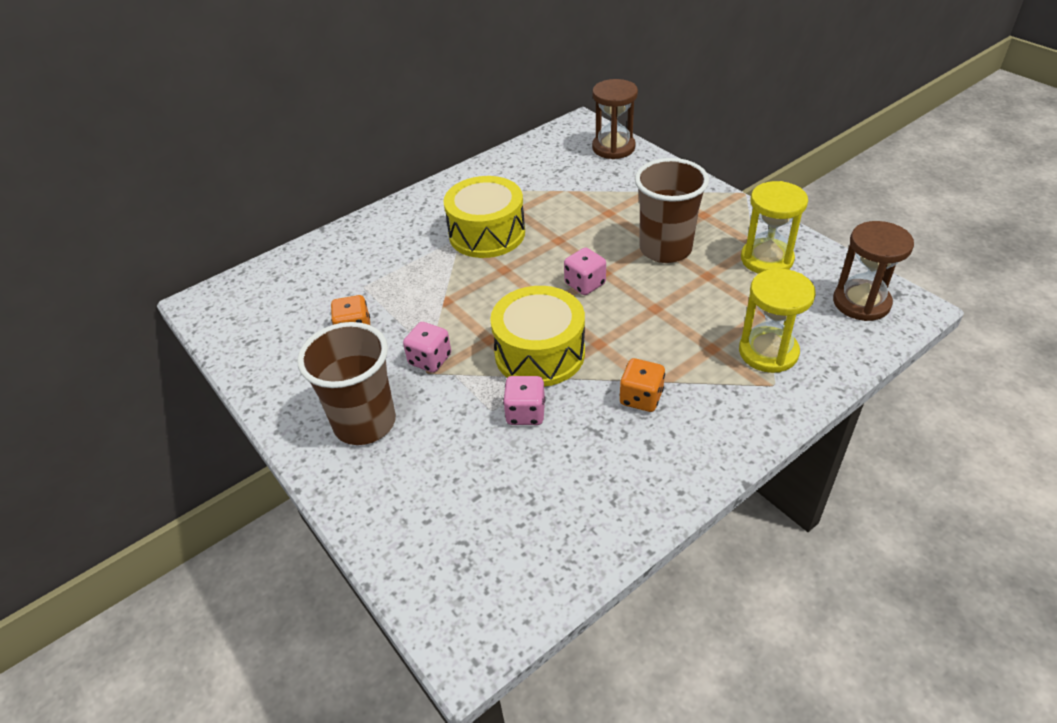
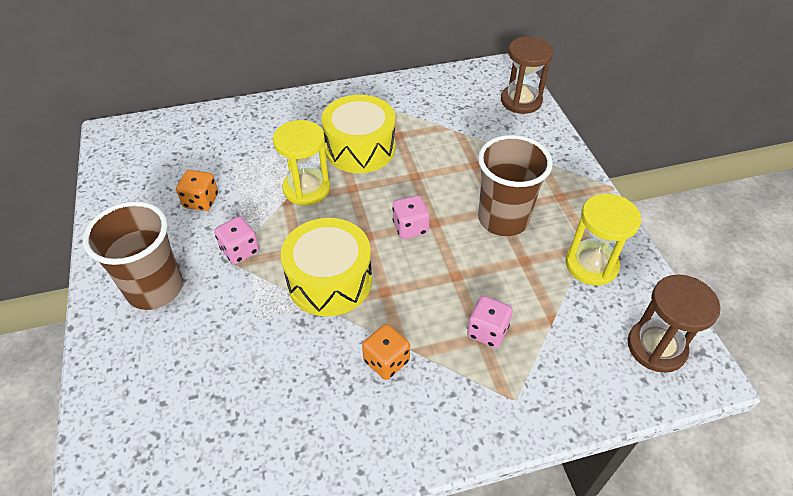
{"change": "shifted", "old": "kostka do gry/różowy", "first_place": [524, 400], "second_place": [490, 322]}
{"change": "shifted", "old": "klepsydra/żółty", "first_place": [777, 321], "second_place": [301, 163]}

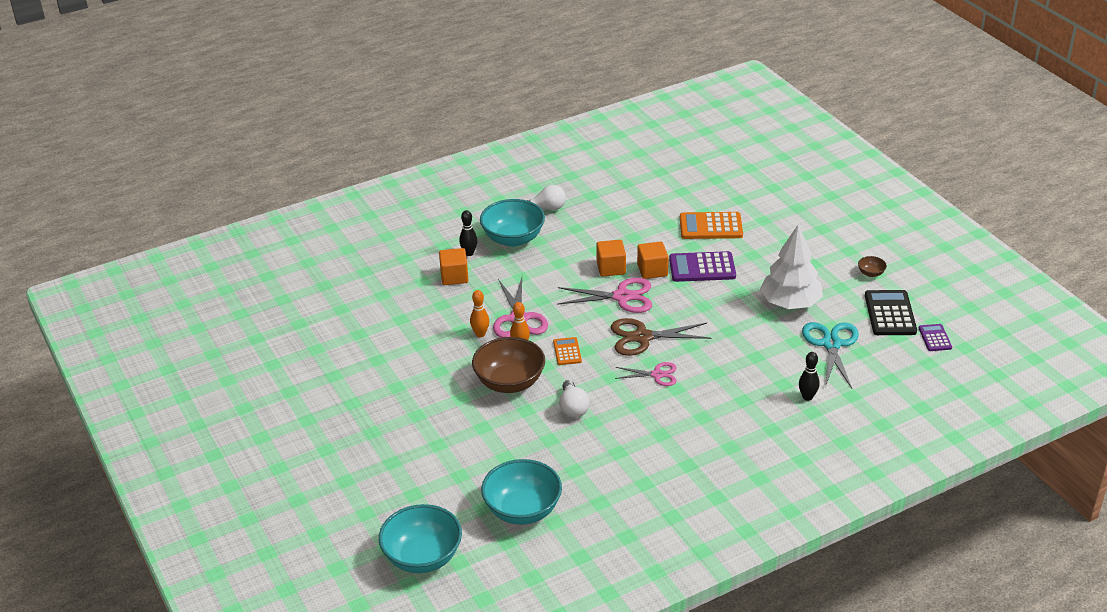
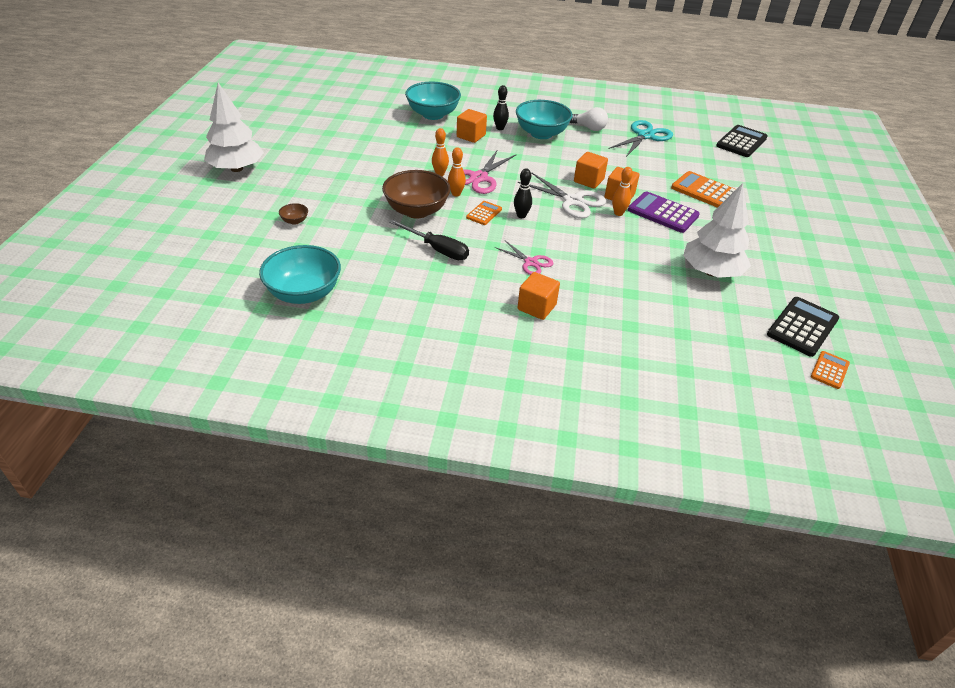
{"change": "shifted", "old": "miska/turkusowy", "first_place": [420, 538], "second_place": [433, 101]}
{"change": "repainted", "old": "nożyczki/różowy", "new": "nożyczki/biały", "first_place": [604, 295], "second_place": [562, 195]}
{"change": "swapped", "old": "żarówka/biały", "new": "śrubokręt/czarny", "first_place": [574, 399], "second_place": [429, 239]}
{"change": "gone", "old": "nożyczki/brązowy", "first_place": [661, 337]}
{"change": "shifted", "old": "kręgiel/czarny", "first_place": [809, 376], "second_place": [523, 193]}
{"change": "shifted", "old": "nożyczki/turkusowy", "first_place": [830, 355], "second_place": [640, 138]}
{"change": "shifted", "old": "miska/brązowy", "first_place": [872, 266], "second_place": [293, 214]}
{"change": "repainted", "old": "kalkulator/fioletowy", "new": "kalkulator/pomarańczowy", "first_place": [935, 337], "second_place": [830, 370]}
{"change": "new", "new": "drzewko/biały", "second_place": [234, 127]}
{"change": "new", "new": "sześcian/pomarańczowy", "second_place": [538, 296]}
{"change": "new", "new": "kręgiel/pomarańczowy", "second_place": [622, 191]}
{"change": "new", "new": "kalkulator/czarny", "second_place": [742, 141]}

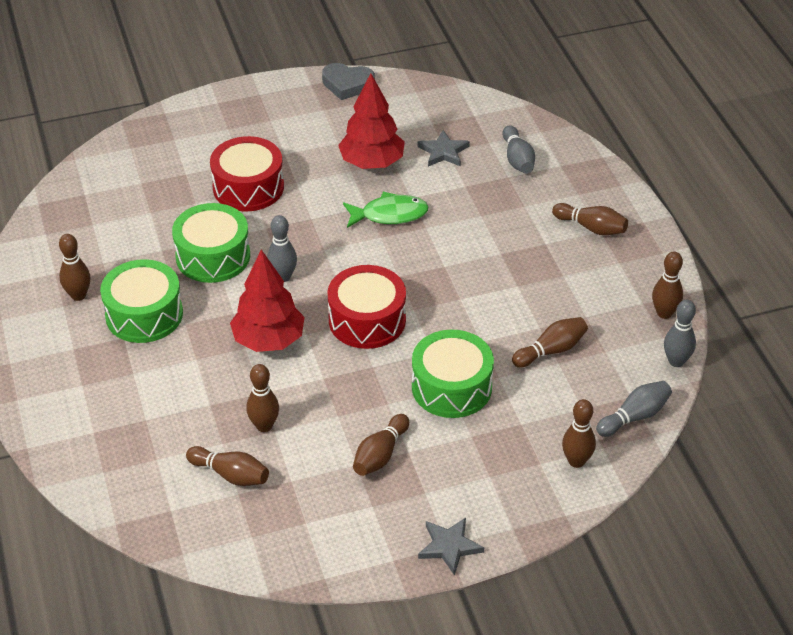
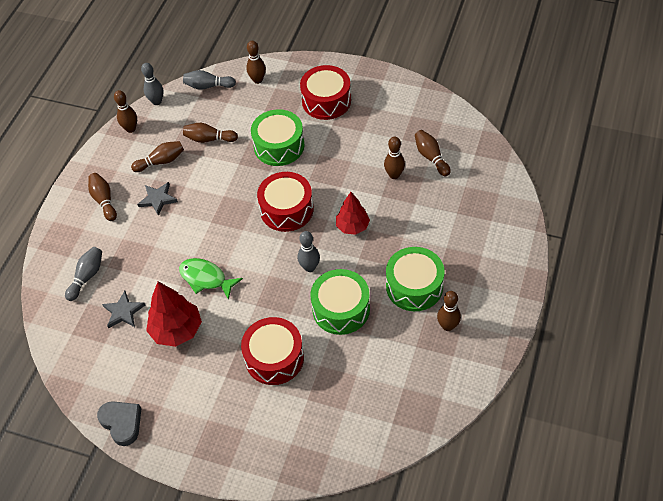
{"change": "scaled", "old": "drzewko/czerwony", "first_place": [267, 301], "second_place": [353, 213], "factor": 0.66}
{"change": "shifted", "old": "kręgiel/brązowy", "first_place": [381, 445], "second_place": [157, 156]}
{"change": "shifted", "old": "gwiazda/szary", "first_place": [451, 547], "second_place": [157, 199]}
{"change": "new", "new": "bęben/czerwony", "second_place": [325, 92]}

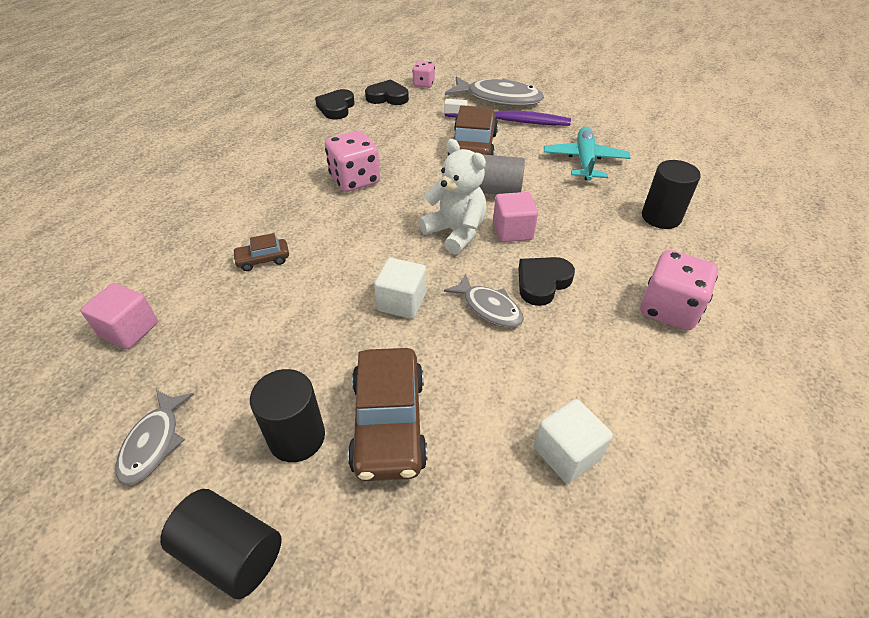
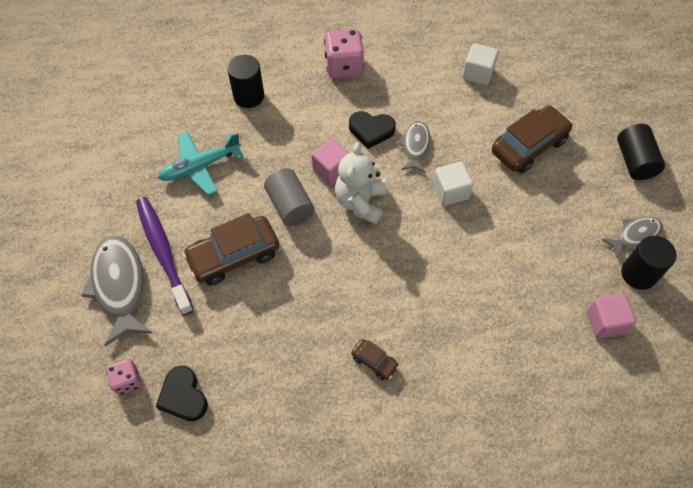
{"change": "shifted", "old": "samochód/brązowy", "first_place": [260, 252], "second_place": [375, 359]}
{"change": "shifted", "old": "walec/czarny", "first_place": [287, 415], "second_place": [649, 263]}
{"change": "gone", "old": "serce/czarny", "first_place": [335, 104]}
{"change": "gone", "old": "kostka do gry/różowy", "first_place": [352, 161]}

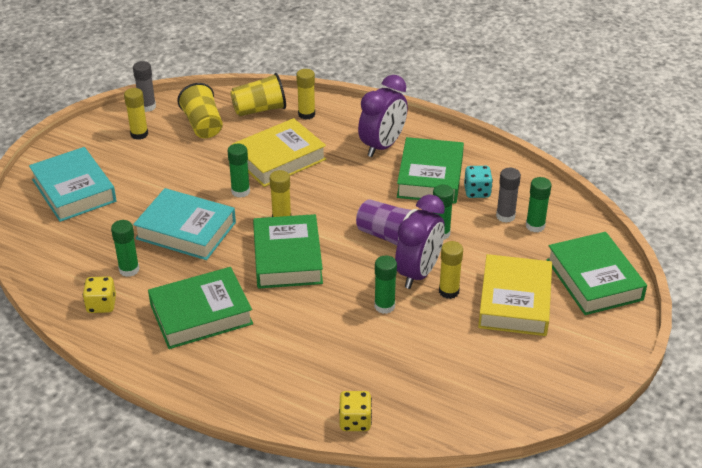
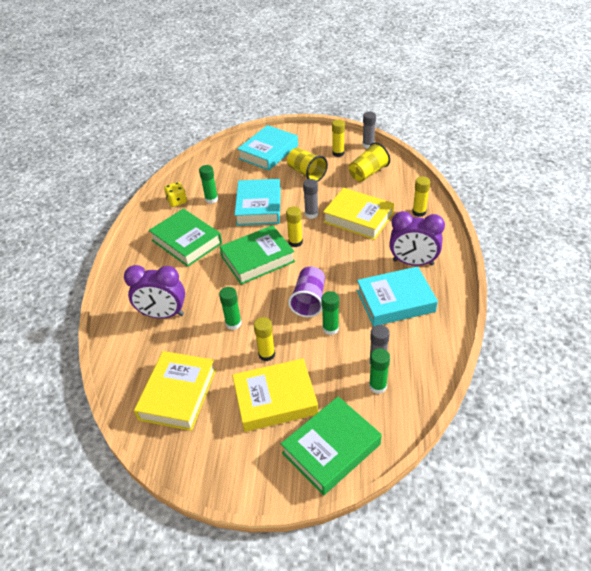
{"change": "repainted", "old": "klej w sztyfcie/zielony", "new": "klej w sztyfcie/szary", "first_place": [239, 170], "second_place": [310, 199]}
{"change": "shifted", "old": "szklanka/żółty", "first_place": [258, 94], "second_place": [307, 165]}
{"change": "gone", "old": "kostka do gry/żółty", "first_place": [355, 411]}
{"change": "shifted", "old": "budzik/fioletowy", "first_place": [420, 241], "second_place": [154, 292]}
{"change": "repainted", "old": "książka/zielony", "new": "książka/turkusowy", "first_place": [430, 170], "second_place": [397, 296]}
{"change": "gone", "old": "kostka do gry/turkusowy", "first_place": [478, 182]}
{"change": "new", "new": "książka/żółty", "second_place": [175, 391]}

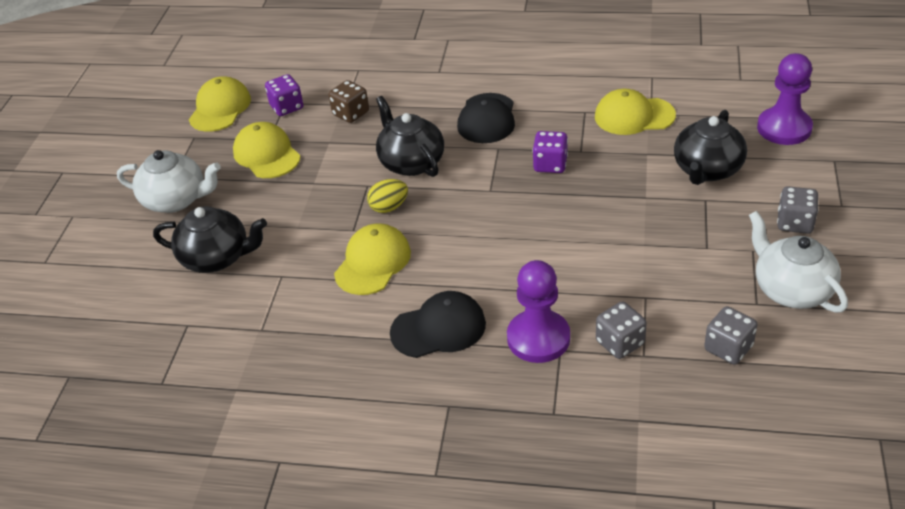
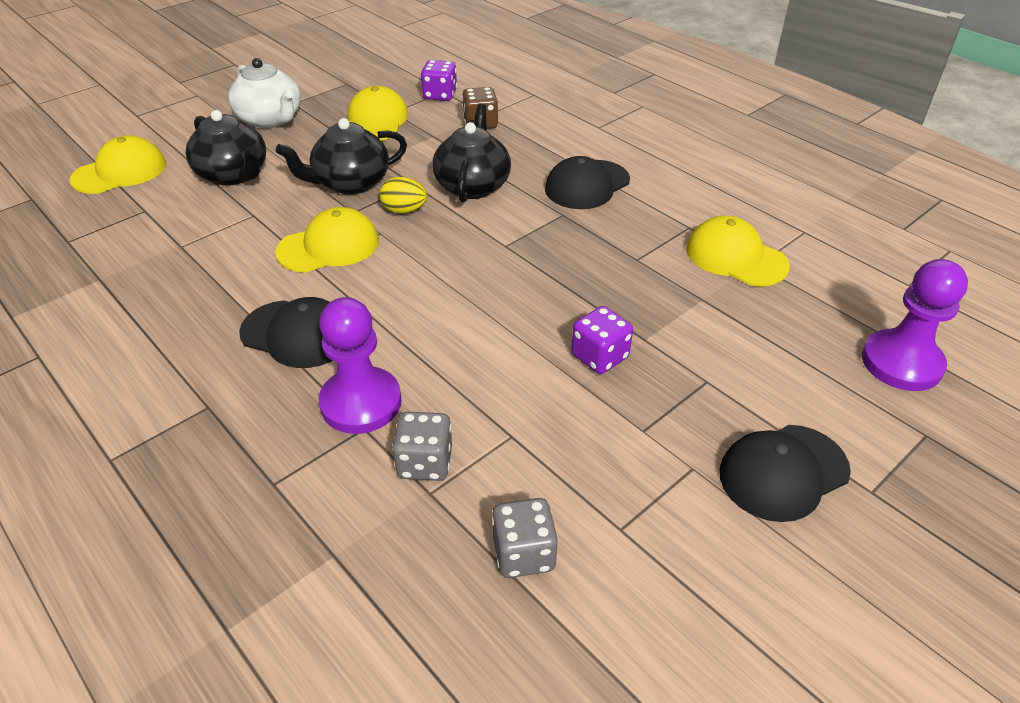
{"change": "shifted", "old": "czapka/żółty", "first_place": [220, 104], "second_place": [118, 164]}
{"change": "shifted", "old": "kostka do gry/fioletowy", "first_place": [550, 152], "second_place": [602, 340]}
{"change": "shifted", "old": "imbryk/czarny", "first_place": [710, 147], "second_place": [341, 156]}
{"change": "gone", "old": "imbryk/biały", "first_place": [798, 262]}
{"change": "swapped", "old": "kostka do gry/szary", "new": "czapka/czarny", "first_place": [797, 210], "second_place": [785, 473]}

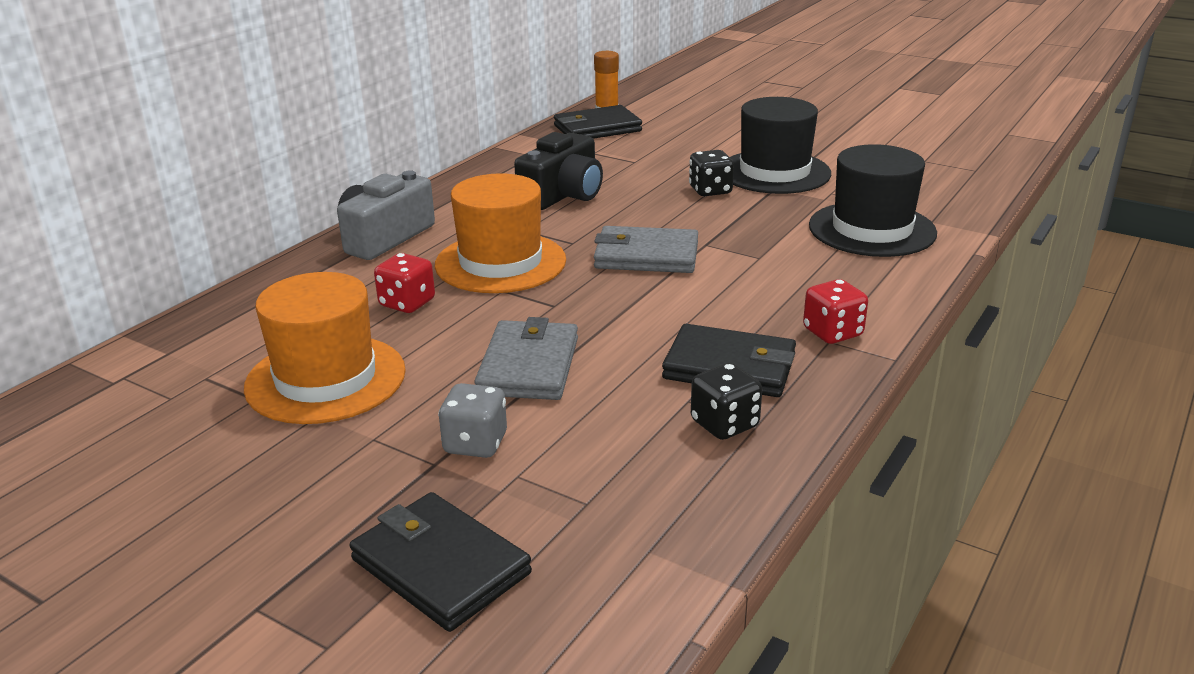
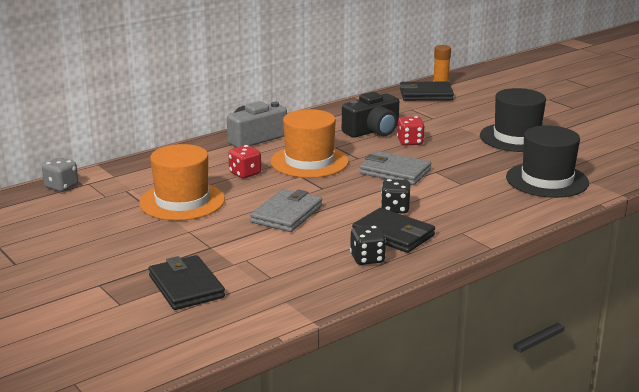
{"change": "shifted", "old": "kostka do gry/szary", "first_place": [472, 420], "second_place": [60, 174]}
{"change": "shifted", "old": "kostka do gry/czarny", "first_place": [711, 173], "second_place": [396, 196]}
{"change": "shifted", "old": "kostka do gry/czerwony", "first_place": [835, 311], "second_place": [411, 131]}

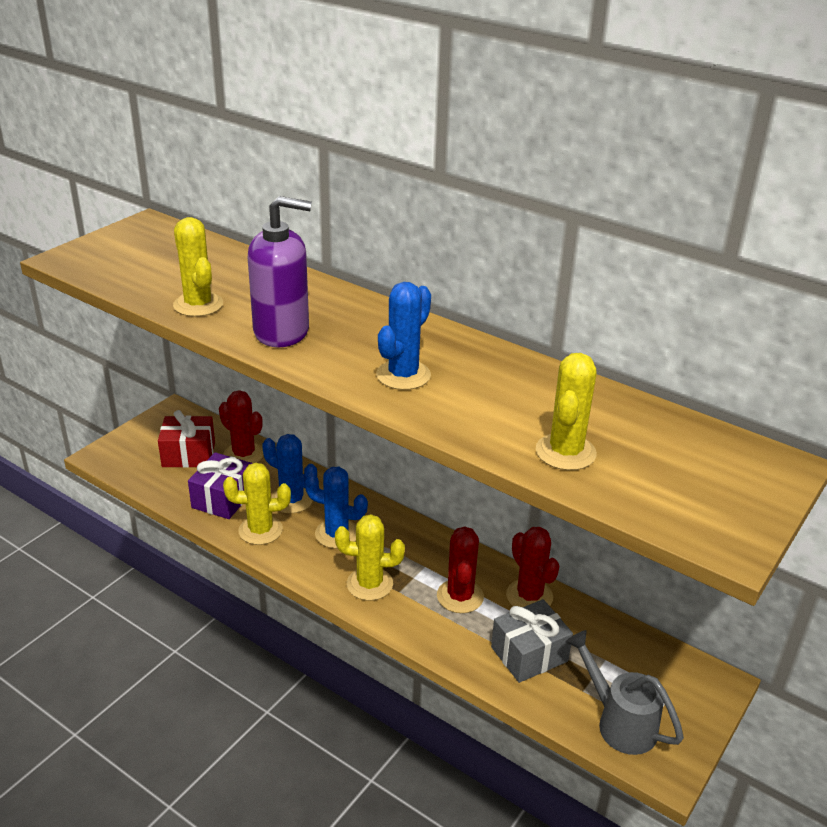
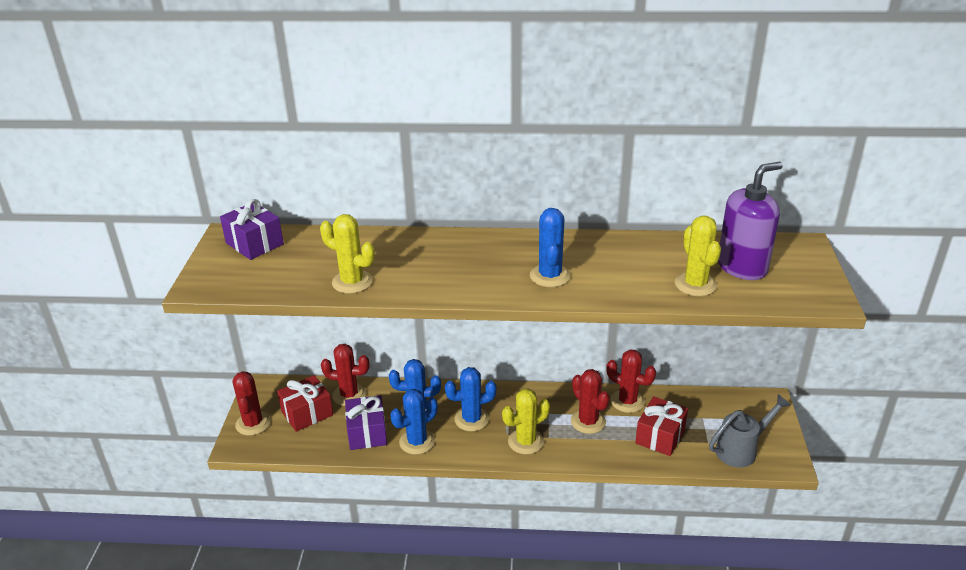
{"change": "repainted", "old": "kaktus/żółty", "new": "kaktus/niebieski", "first_place": [257, 504], "second_place": [413, 422]}
{"change": "shifted", "old": "dozownik mydła/fioletowy", "first_place": [280, 271], "second_place": [750, 221]}
{"change": "repainted", "old": "prezent/szary", "new": "prezent/czerwony", "first_place": [532, 641], "second_place": [661, 426]}
{"change": "rotated", "old": "konewka/szary", "first_place": [624, 692], "second_place": [750, 430], "degrees": 135}
{"change": "new", "new": "prezent/fioletowy", "second_place": [252, 229]}
{"change": "new", "new": "kaktus/czerwony", "second_place": [252, 403]}

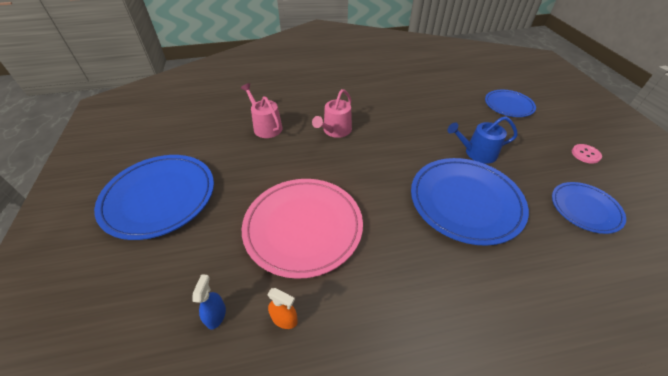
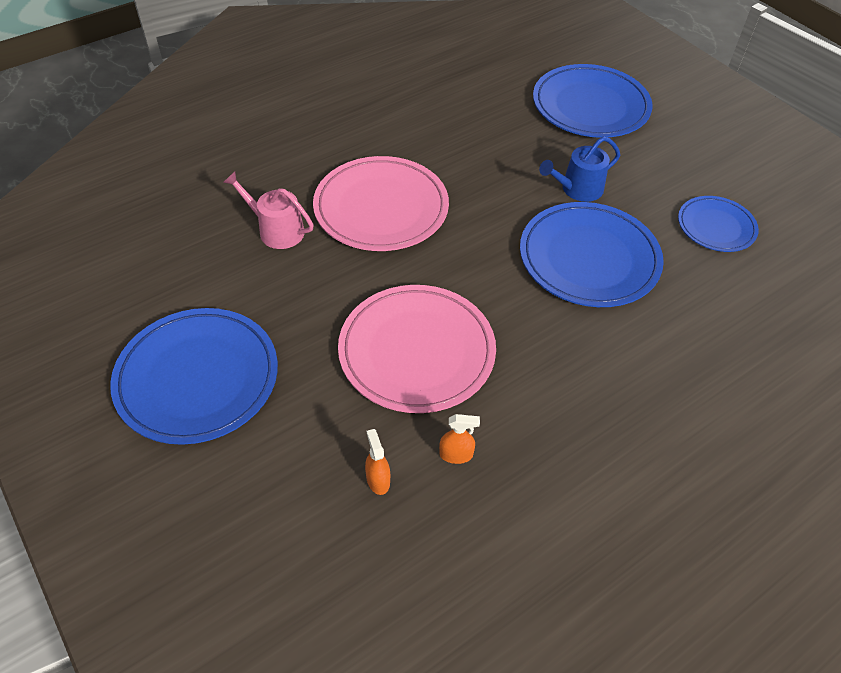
{"change": "repainted", "old": "spryskiwacz/niebieski", "new": "spryskiwacz/pomarańczowy", "first_place": [209, 302], "second_place": [377, 462]}
{"change": "swapped", "old": "konewka/różowy", "new": "talerz/różowy", "first_place": [332, 113], "second_place": [381, 203]}
{"change": "scaled", "old": "talerz/niebieski", "first_place": [510, 103], "second_place": [593, 101], "factor": 1.73}
{"change": "gone", "old": "guzik/różowy", "first_place": [587, 154]}

